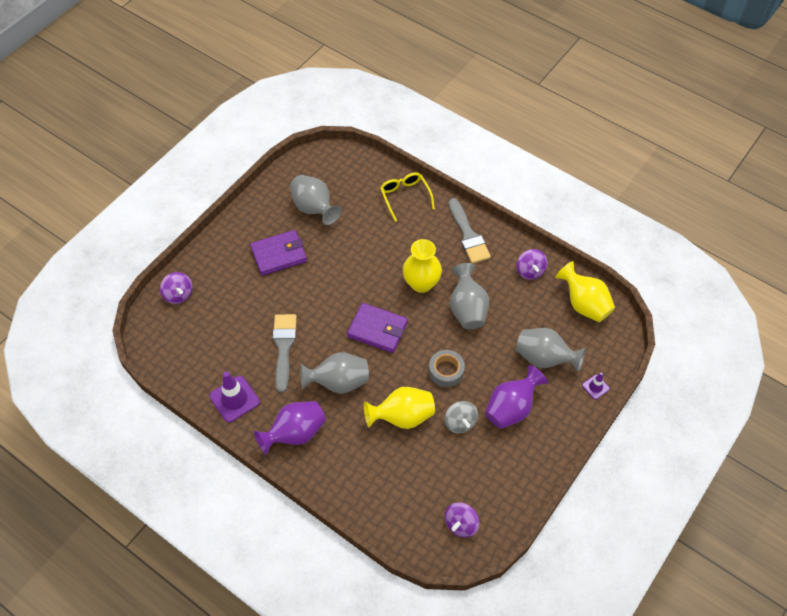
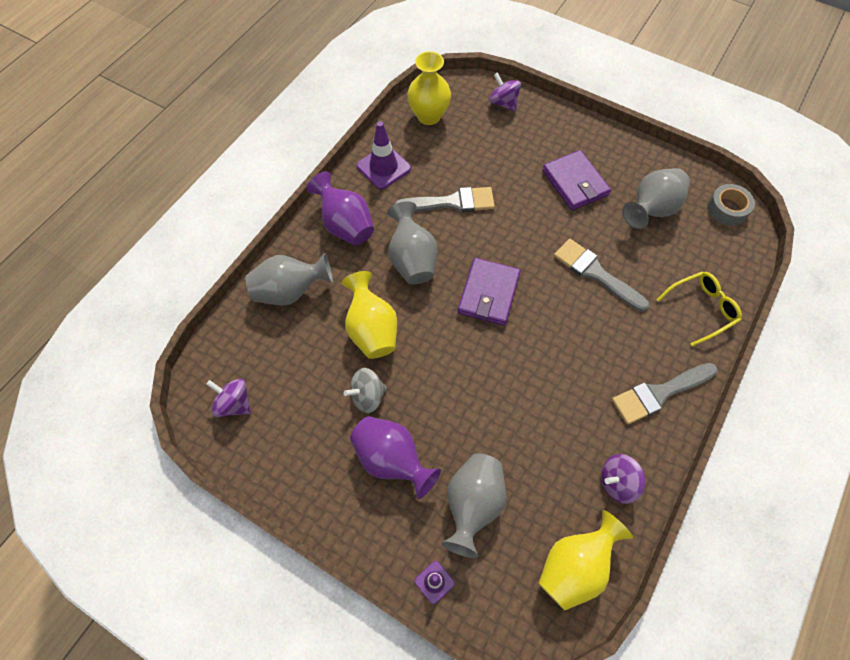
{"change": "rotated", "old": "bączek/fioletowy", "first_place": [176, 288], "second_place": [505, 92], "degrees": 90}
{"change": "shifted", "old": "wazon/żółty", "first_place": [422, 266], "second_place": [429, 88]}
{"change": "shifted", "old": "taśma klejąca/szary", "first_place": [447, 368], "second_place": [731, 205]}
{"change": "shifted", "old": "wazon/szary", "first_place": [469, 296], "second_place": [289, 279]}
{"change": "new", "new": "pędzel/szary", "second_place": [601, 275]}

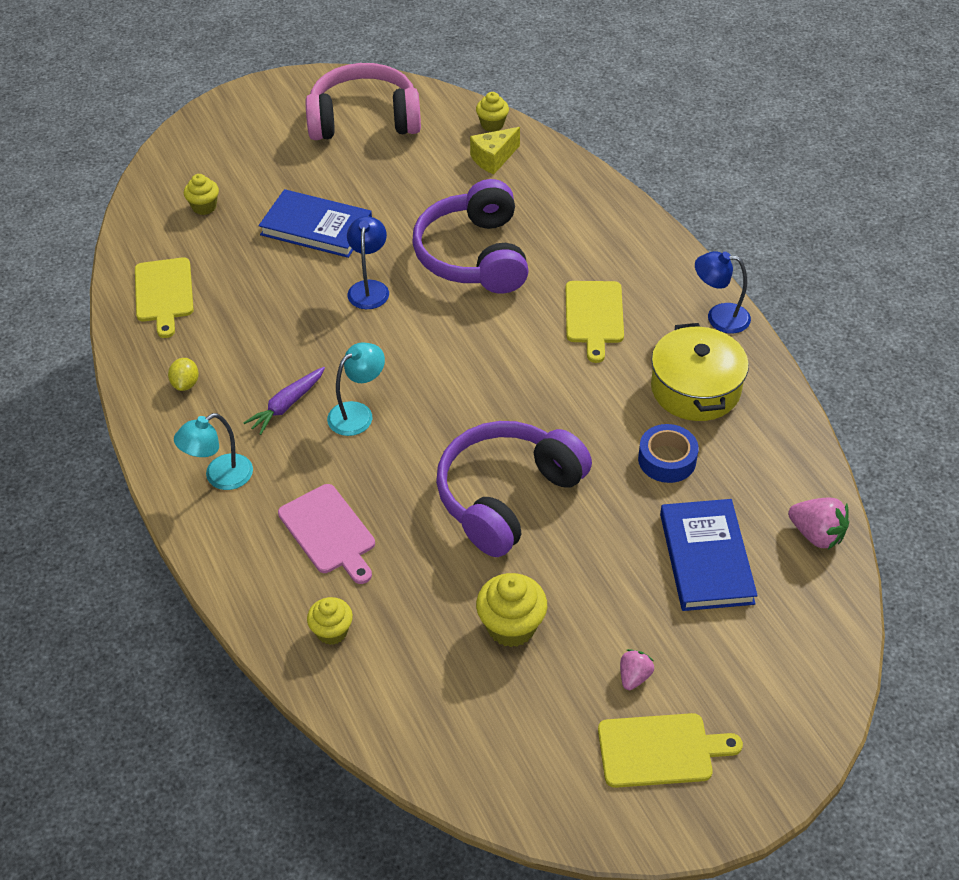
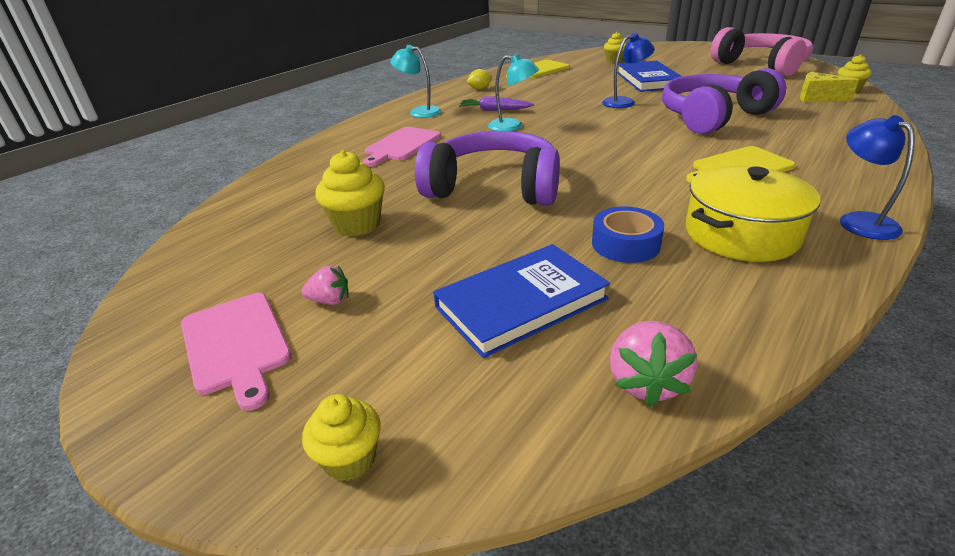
{"change": "shifted", "old": "muffinka/żółty", "first_place": [330, 621], "second_place": [341, 437]}
{"change": "repainted", "old": "deska do krojenia/żółty", "new": "deska do krojenia/różowy", "first_place": [670, 750], "second_place": [236, 352]}

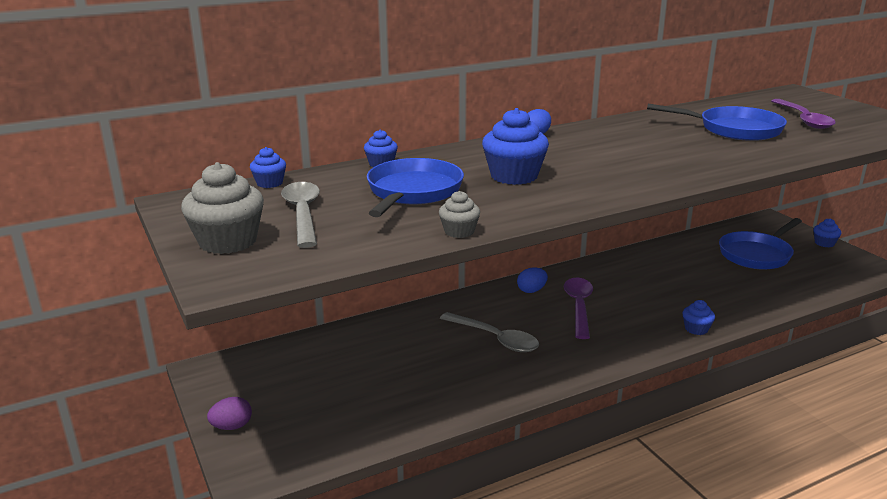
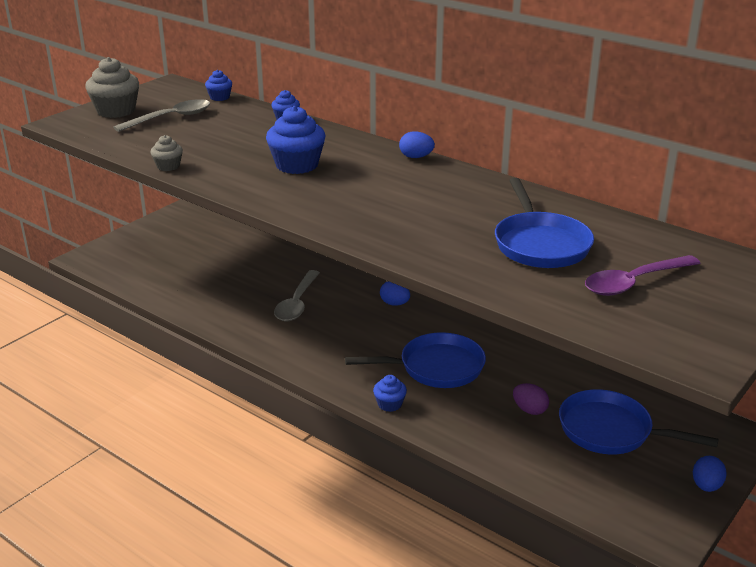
{"change": "shifted", "old": "jajko/fioletowy", "first_place": [229, 413], "second_place": [531, 399]}
{"change": "shifted", "old": "patelnia/niebieski", "first_place": [415, 187], "second_place": [415, 360]}
{"change": "gone", "old": "łyżka/fioletowy", "first_place": [578, 308]}
{"change": "swapped", "old": "muffinka/niebieski", "new": "jajko/niebieski", "first_place": [827, 232], "second_place": [710, 474]}

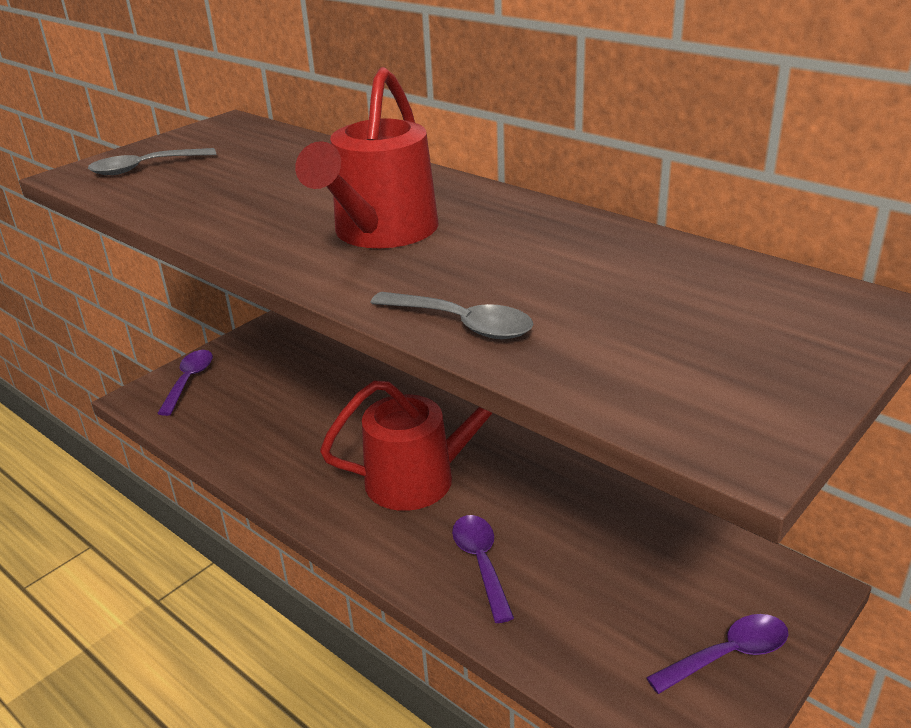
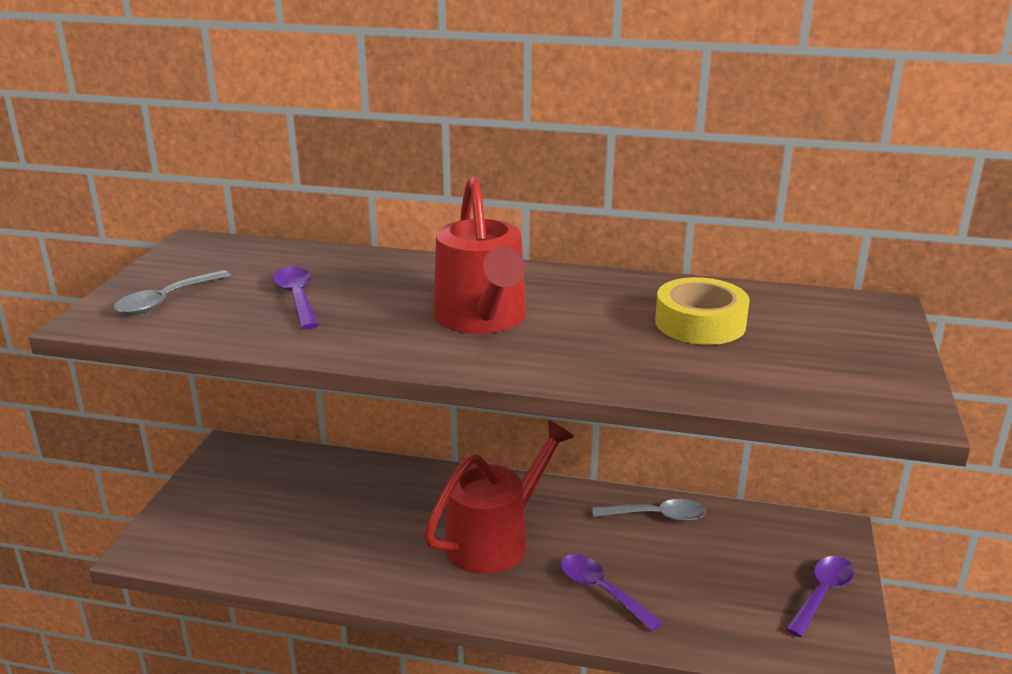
{"change": "shifted", "old": "łyżka/fioletowy", "first_place": [185, 383], "second_place": [296, 298]}
{"change": "shifted", "old": "łyżka/szary", "first_place": [451, 315], "second_place": [649, 510]}
{"change": "new", "new": "taśma klejąca/żółty", "second_place": [702, 311]}

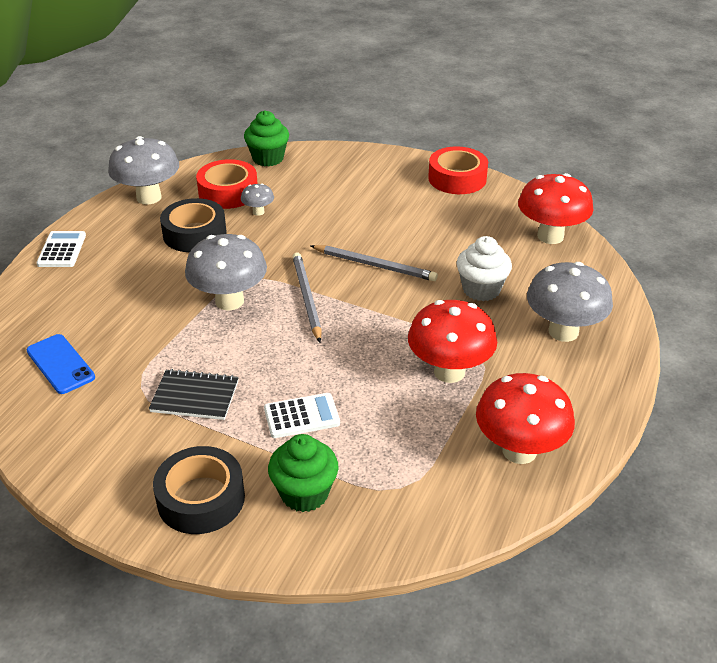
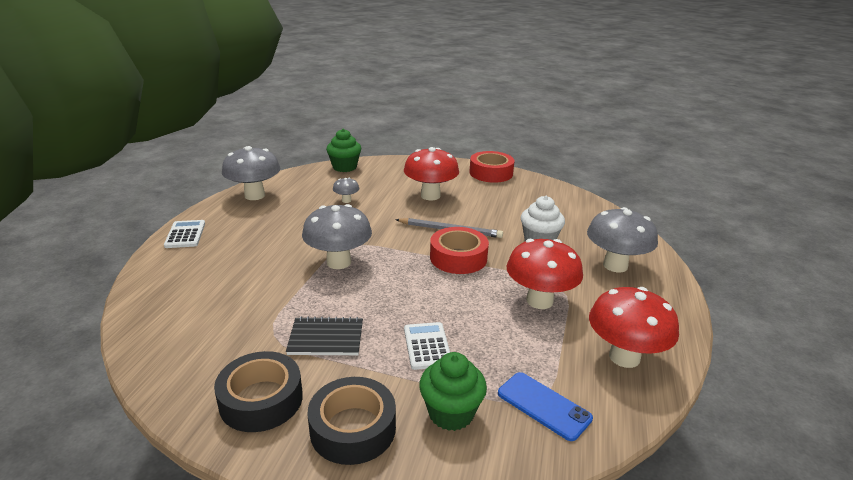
{"change": "shifted", "old": "telefon/niebieski", "first_place": [61, 364], "second_place": [545, 406]}
{"change": "shifted", "old": "taśma klejąca/czarny", "first_place": [193, 225], "second_place": [258, 391]}
{"change": "shifted", "old": "taśma klejąca/czerwony", "first_place": [227, 184], "second_place": [459, 250]}
{"change": "rotated", "old": "kalkulator/biały", "first_place": [302, 415], "second_place": [427, 346], "degrees": -75}
{"change": "gone", "old": "ołówek/szary", "first_place": [307, 297]}
{"change": "shifted", "old": "grzyb/czerwony", "first_place": [556, 208], "second_place": [431, 173]}

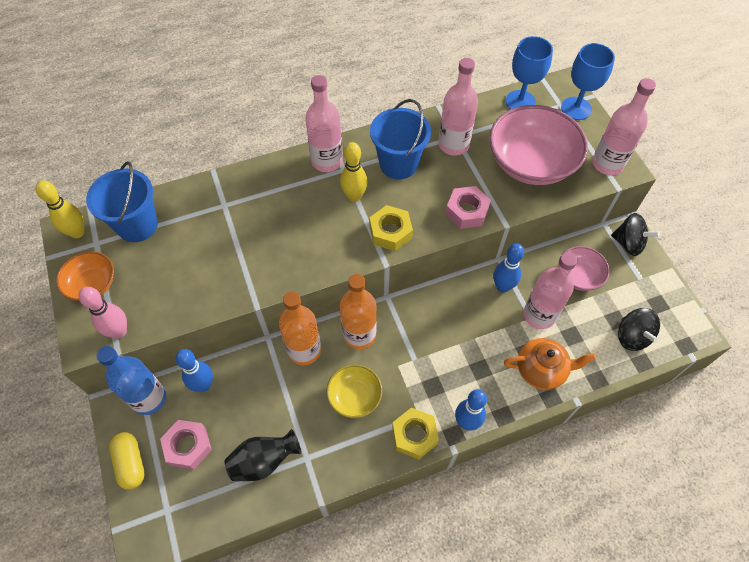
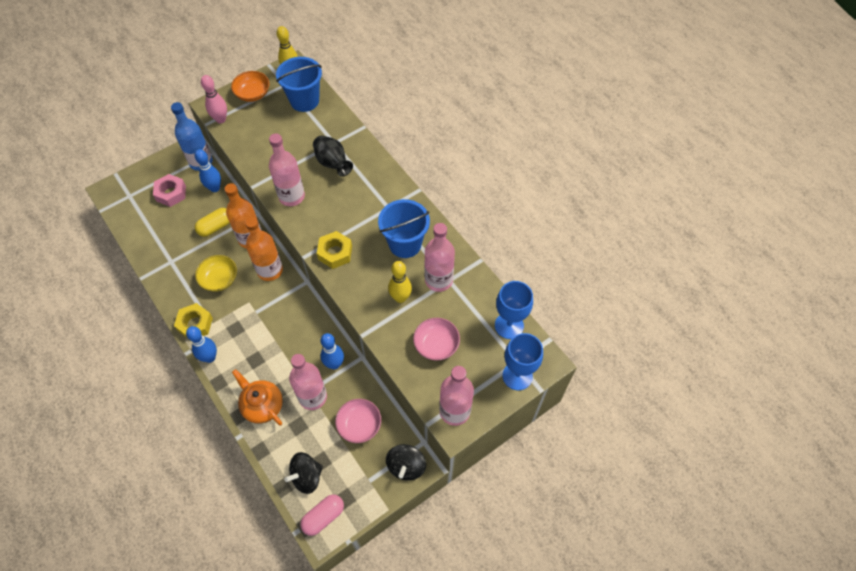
{"change": "shifted", "old": "kapsułka/żółty", "first_place": [127, 461], "second_place": [212, 222]}
{"change": "shifted", "old": "wazon/czarny", "first_place": [263, 455], "second_place": [333, 156]}
{"change": "shifted", "old": "butelka/różowy", "first_place": [324, 123], "second_place": [287, 170]}
{"change": "shifted", "old": "kręgiel/żółty", "first_place": [354, 172], "second_place": [400, 282]}
{"change": "gone", "old": "nakrętka/różowy", "first_place": [468, 207]}
{"change": "scaled", "old": "miska/różowy", "first_place": [538, 145], "second_place": [436, 339], "factor": 0.53}
{"change": "rotated", "old": "imbryk/pomarańczowy", "first_place": [550, 364], "second_place": [257, 397], "degrees": 150}
{"change": "new", "new": "kapsułka/różowy", "second_place": [322, 515]}

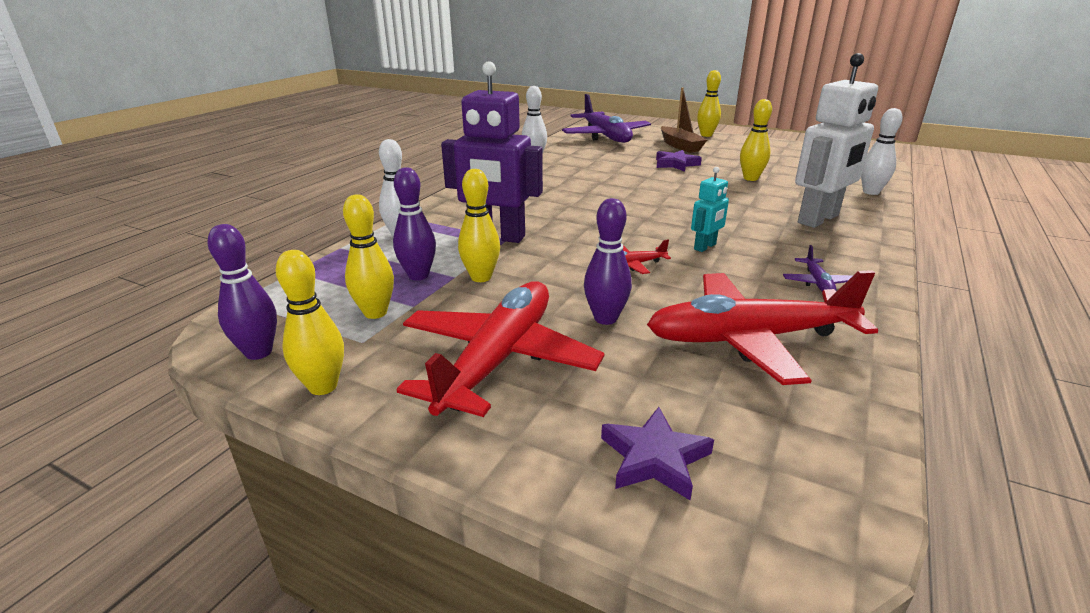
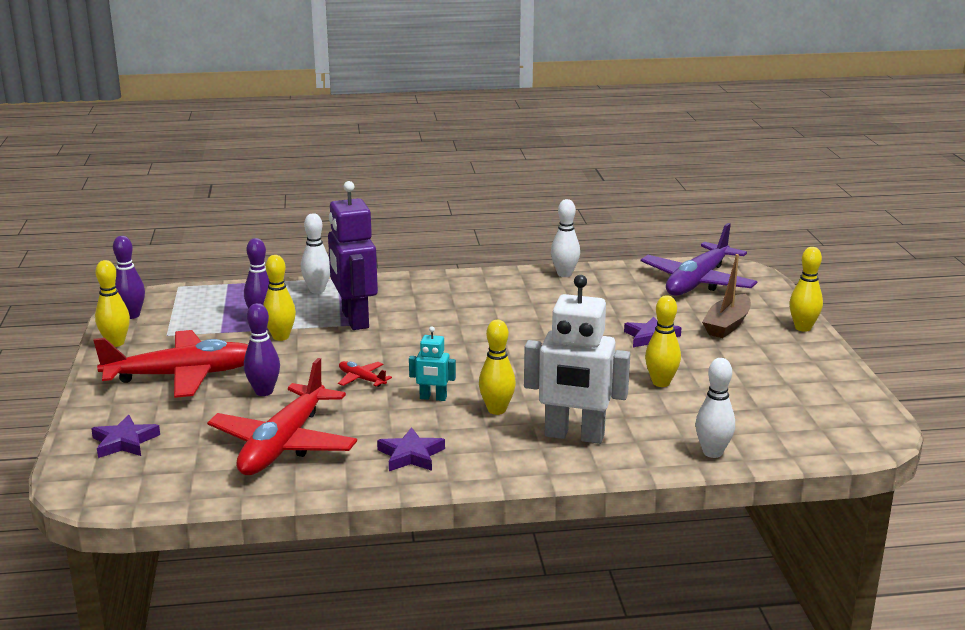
{"change": "shifted", "old": "kręgiel/żółty", "first_place": [368, 256], "second_place": [497, 367]}
{"change": "rotated", "old": "samolot/czerwony", "first_place": [762, 327], "second_place": [282, 416], "degrees": -120}
{"change": "swapped", "old": "samolot/fioletowy", "new": "gwiazda/fioletowy", "first_place": [818, 268], "second_place": [411, 449]}

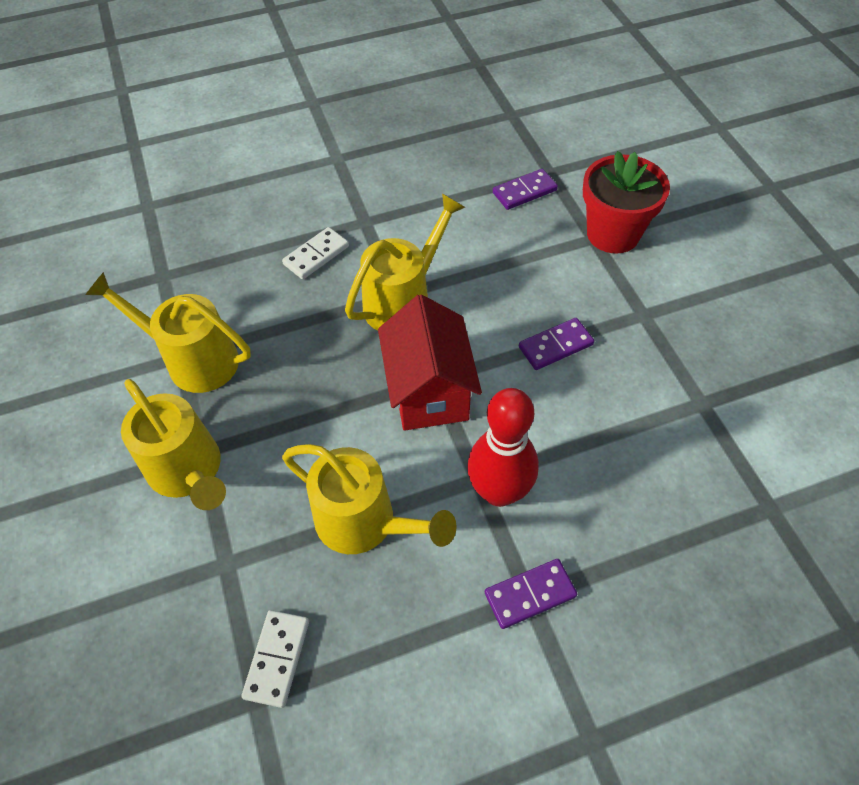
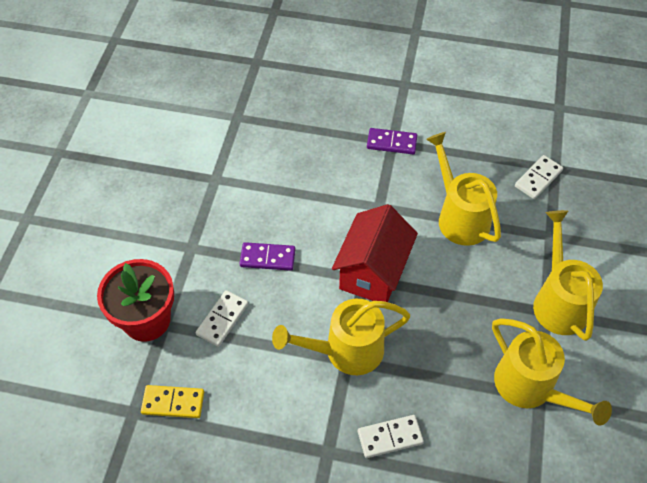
{"change": "gone", "old": "kręgiel/czerwony", "first_place": [503, 447]}
{"change": "repainted", "old": "kostka domina/fioletowy", "new": "kostka domina/żółty", "first_place": [525, 189], "second_place": [172, 401]}
{"change": "new", "new": "kostka domina/biały", "second_place": [222, 318]}

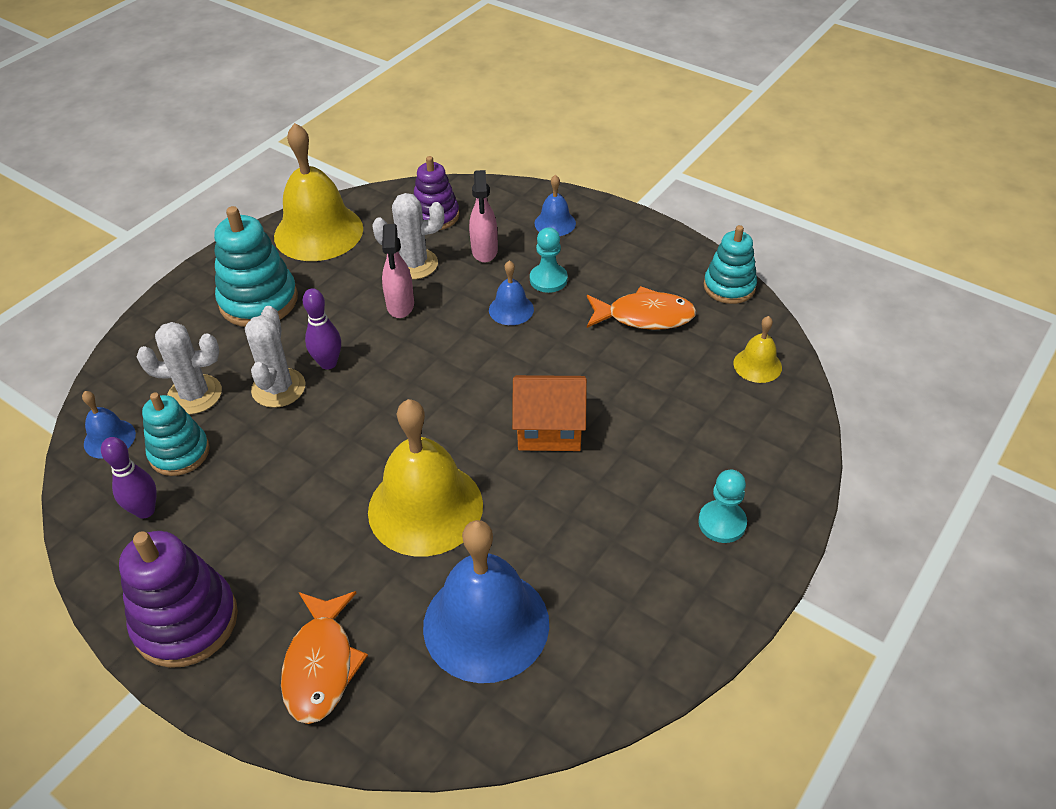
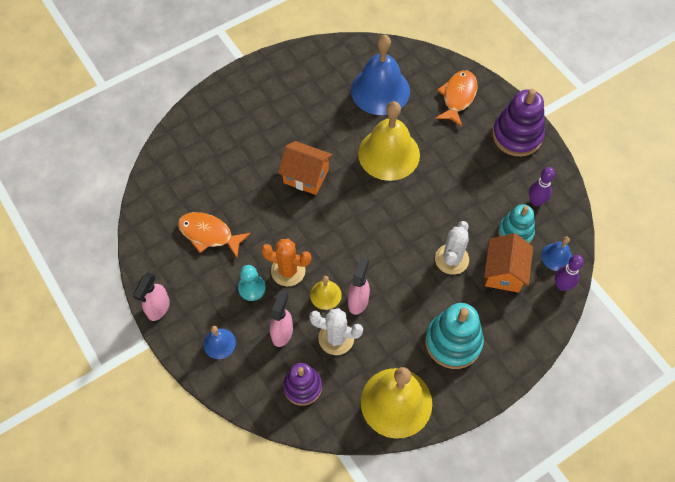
{"change": "swapped", "old": "kaktus/biały", "new": "domek/pomarańczowy", "first_place": [179, 368], "second_place": [508, 263]}
{"change": "shifted", "old": "kręgiel/fioletowy", "first_place": [322, 329], "second_place": [569, 273]}
{"change": "swapped", "old": "dzwonek/niebieski", "new": "kaktus/pomarańczowy", "first_place": [511, 293], "second_place": [286, 262]}
{"change": "gone", "old": "pionek/turkusowy", "first_place": [722, 506]}
{"change": "gone", "old": "zabawka nakładanka/turkusowy", "first_place": [730, 264]}
{"change": "shifted", "old": "dzwonek/żółty", "first_place": [757, 349], "second_place": [326, 293]}
{"change": "new", "new": "spryskiwacz/różowy", "second_place": [151, 297]}

